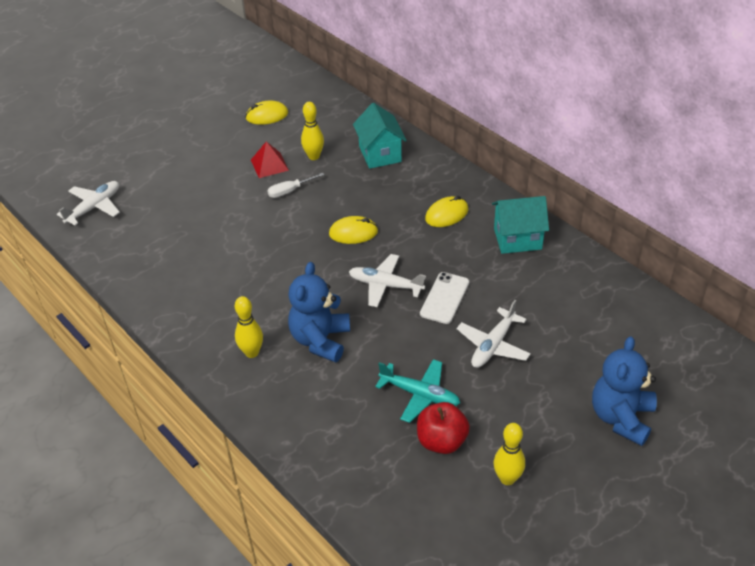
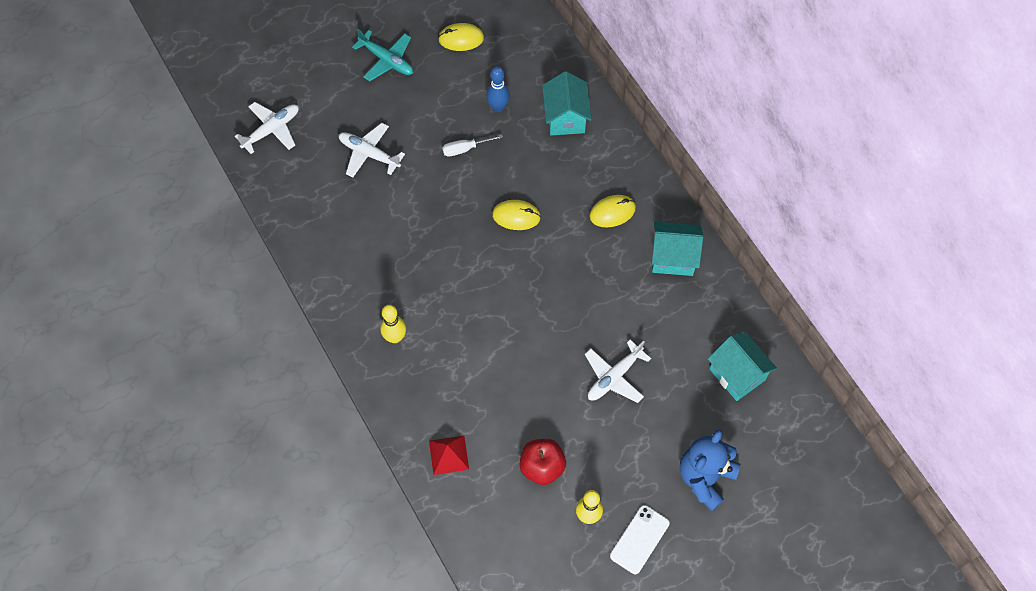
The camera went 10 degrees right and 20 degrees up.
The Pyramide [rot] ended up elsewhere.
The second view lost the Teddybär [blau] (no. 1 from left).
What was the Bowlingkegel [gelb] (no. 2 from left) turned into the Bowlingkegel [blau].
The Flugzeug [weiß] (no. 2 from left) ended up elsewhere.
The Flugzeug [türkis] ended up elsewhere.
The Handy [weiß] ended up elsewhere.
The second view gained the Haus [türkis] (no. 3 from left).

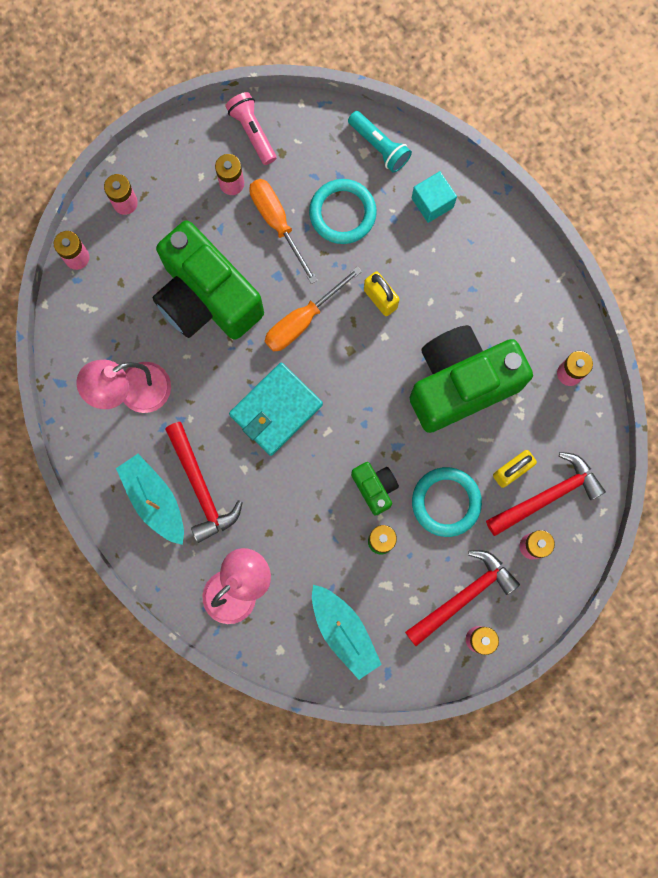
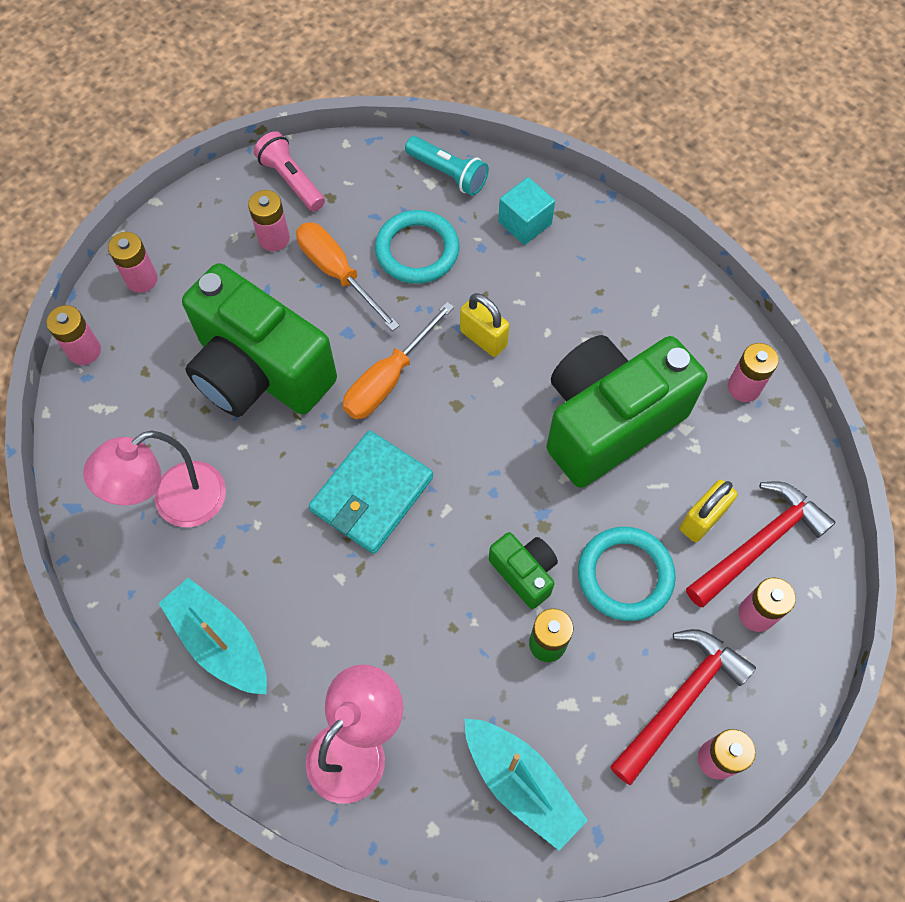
The camera went 10 degrees left and 15 degrees down.
The second view lost the Hammer [rot] (no. 1 from left).

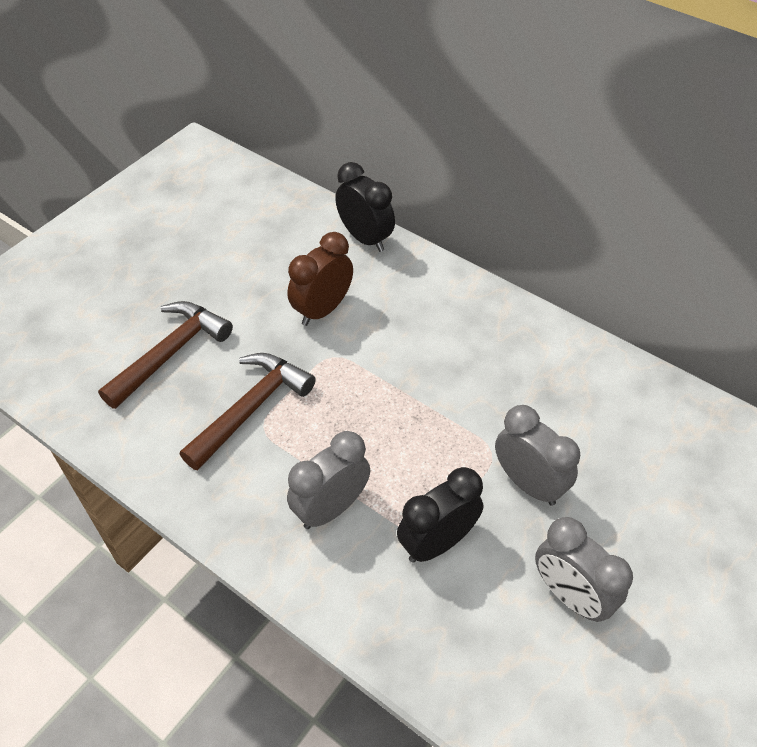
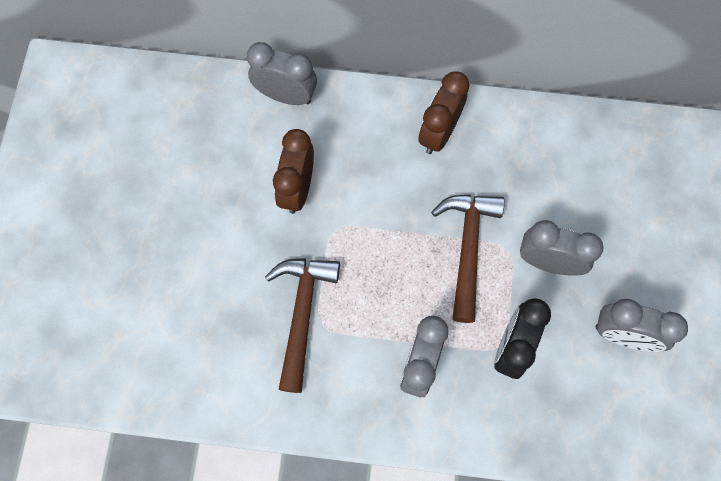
The camera went 30 degrees left and 20 degrees up.
The Hammer [braun] (no. 1 from left in the first image) ended up elsewhere.
What was the Wecker [schwarz] (no. 1 from left) turned into the Wecker [grau] (no. 1 from left).
The second view gained the Wecker [braun] (no. 2 from left).

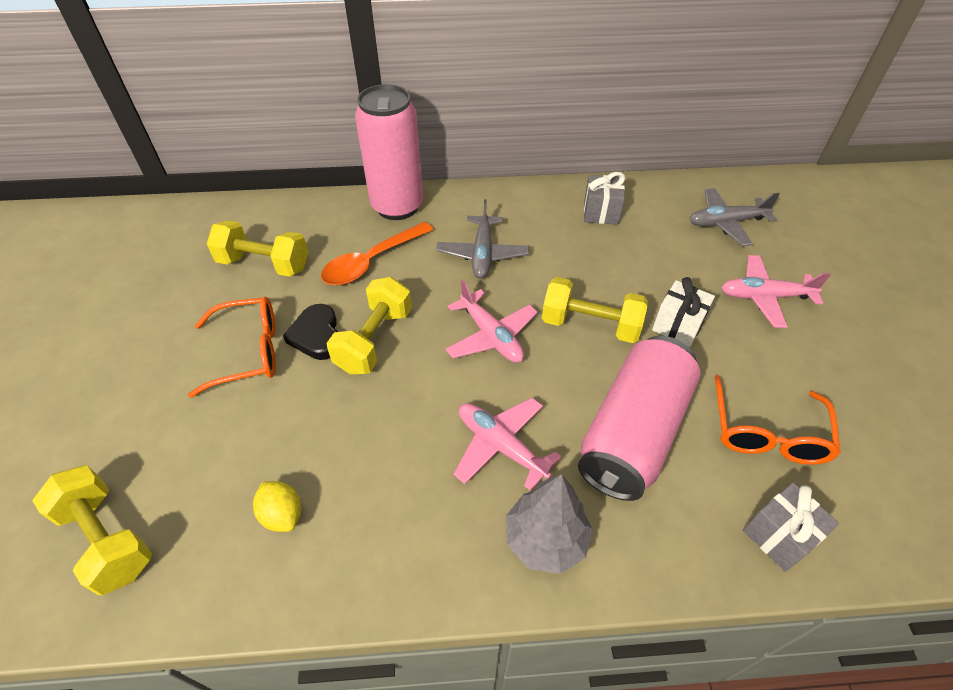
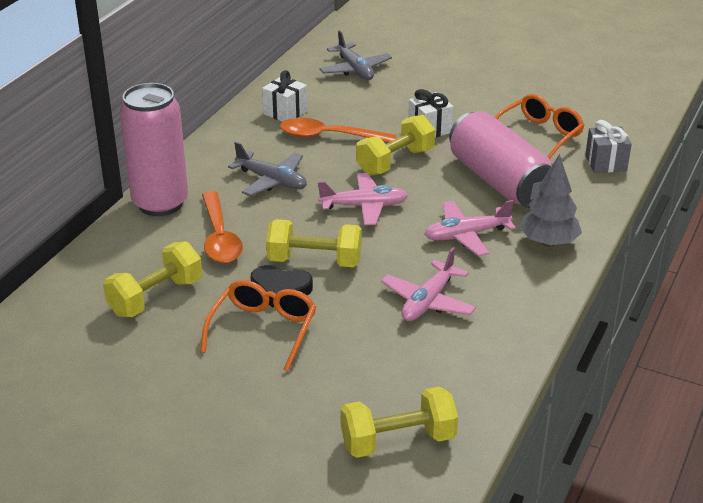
The camera went 60 degrees left and 15 degrees down.
The second view lost the Zitrone [gelb].
The Hantel [gelb] (no. 3 from left in the first image) ended up facing another way, 45 degrees counterclockwise from before.
What was the Geschenk [grau] (no. 1 from left) turned into the Geschenk [weiß] (no. 1 from left).
The Flugzeug [grau] (no. 2 from left) ended up facing another way, 45 degrees counterclockwise from before.
The Brille [orange] (no. 2 from left) ended up facing another way, 90 degrees counterclockwise from before.
The Flugzeug [rosa] (no. 3 from left in the first image) ended up elsewhere.
The second view gained the Löffel [orange] (no. 2 from left).

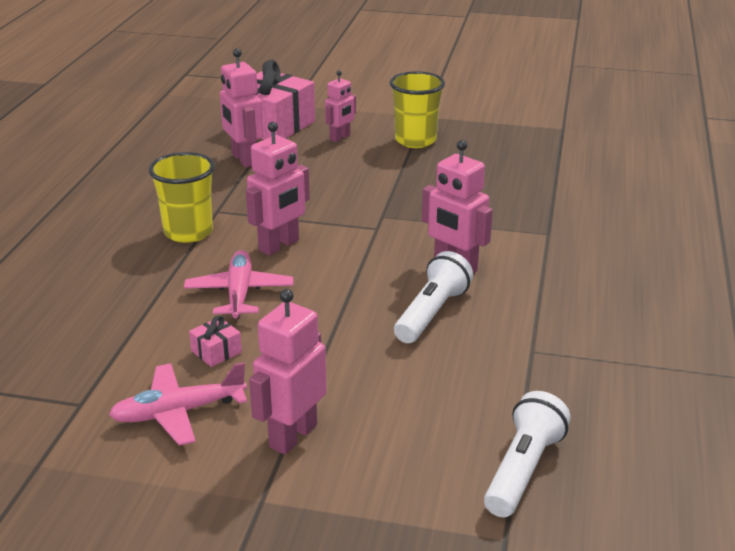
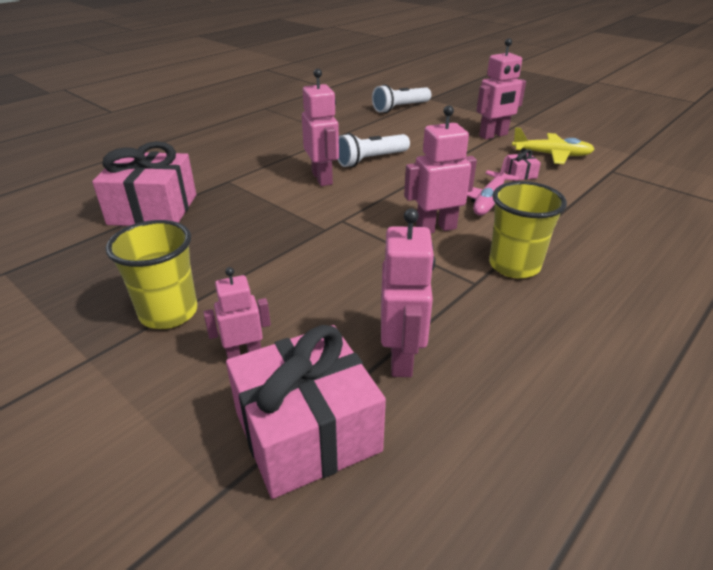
The camera went 150 degrees left and 5 degrees up.
What was the Flugzeug [rosa] (no. 1 from left) turned into the Flugzeug [gelb].
The second view gained the Geschenk [rosa] (no. 1 from left).

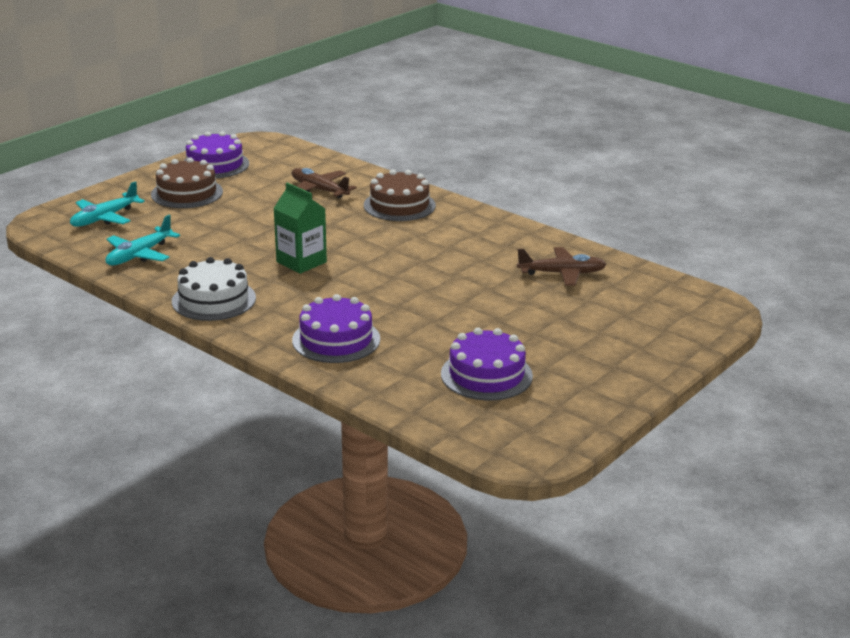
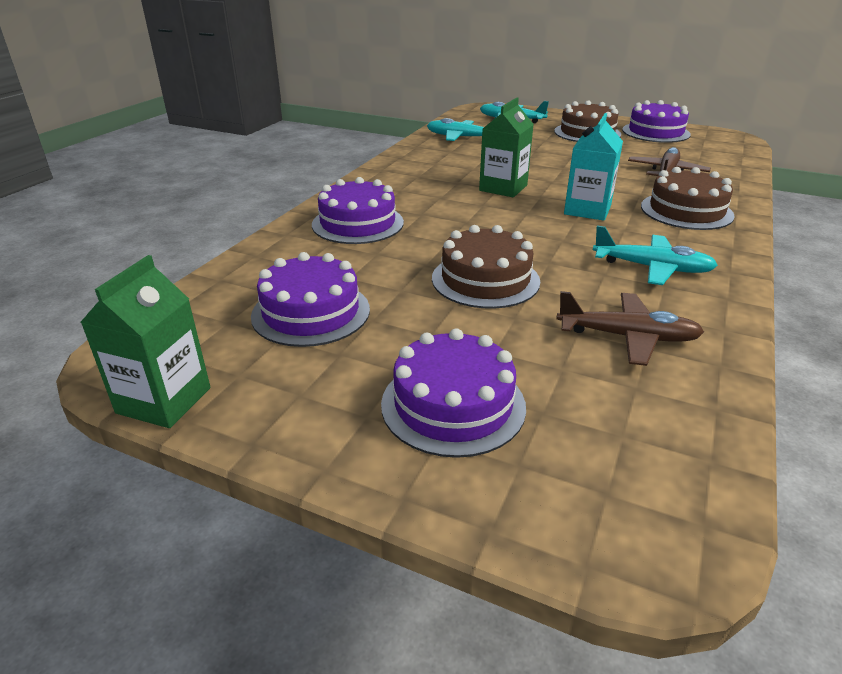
The camera went 75 degrees right and 5 degrees up.
The second view lost the Kuchen [weiß].
The Flugzeug [braun] (no. 2 from left in the first image) ended up facing another way, 60 degrees counterclockwise from before.
The second view gained the Getränkekarton [grün] (no. 1 from left).
The second view gained the Kuchen [lila] (no. 3 from left).
The second view gained the Kuchen [braun] (no. 1 from left).
The second view gained the Getränkekarton [türkis].
The second view gained the Flugzeug [türkis] (no. 3 from left).

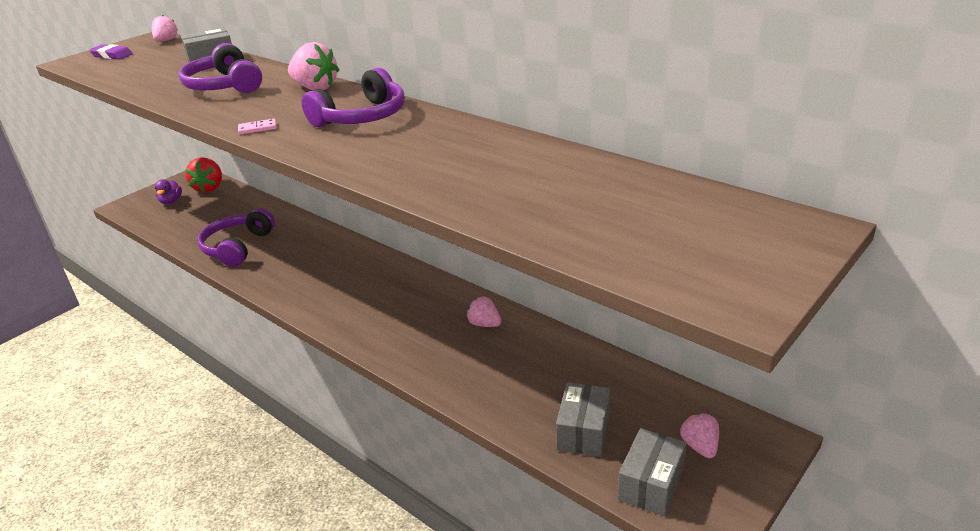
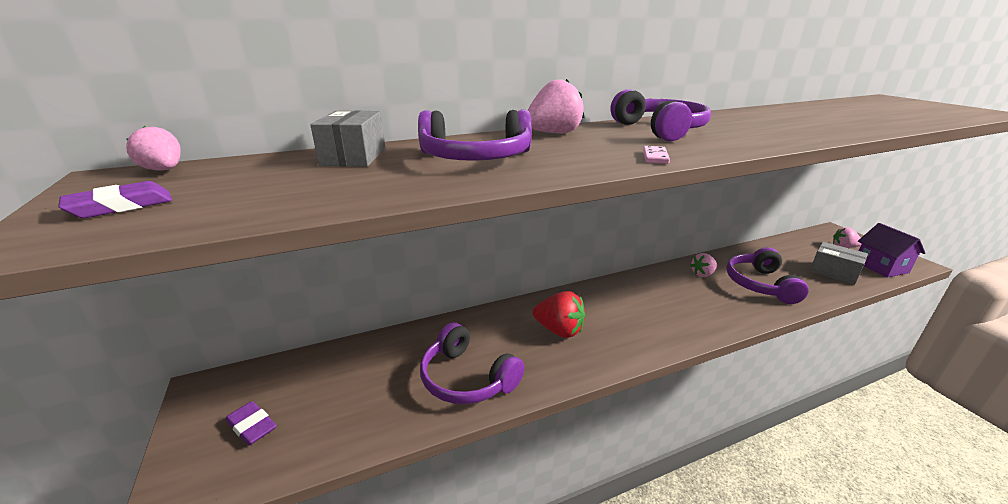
The camera went 65 degrees left and 5 degrees down.
Where the Ente [lila] stood, the Radiergummi [lila] (no. 2 from left) came to stand.
The Erdbeere [rot] ended up elsewhere.
Where the Schachtel [grau] (no. 3 from left) stood, the Haus [lila] came to stand.
The second view gained the Kopfhörer [lila] (no. 4 from left).

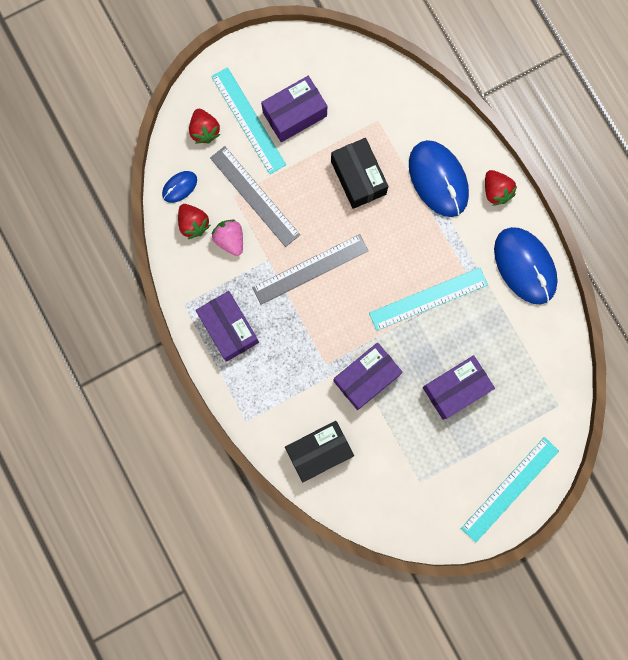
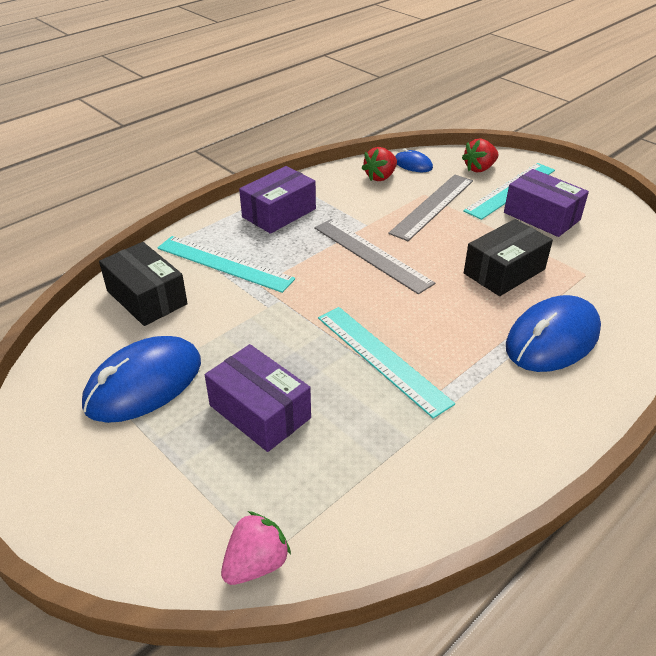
The camera went 75 degrees right and 40 degrees down.
The Erdbeere [rosa] ended up elsewhere.
The second view lost the Schachtel [lila] (no. 3 from left).
The Lineal [türkis] (no. 3 from left in the first image) ended up elsewhere.
The second view lost the Erdbeere [rot] (no. 3 from left).
The Computermaus [blau] (no. 3 from left in the first image) ended up elsewhere.

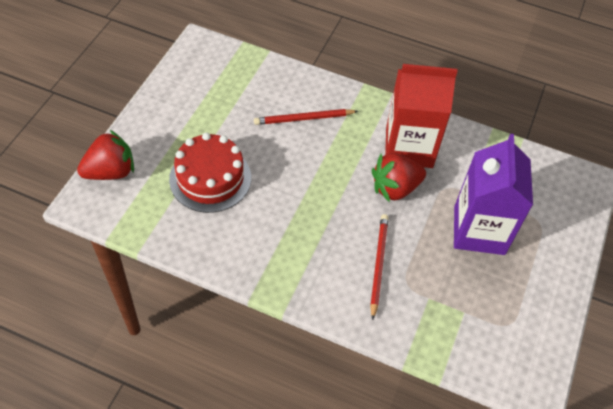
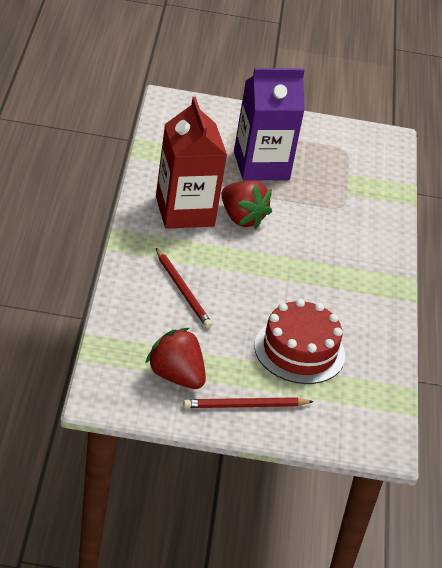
The camera went 110 degrees left and 15 degrees down.
The Erdbeere [rot] (no. 1 from left) ended up elsewhere.
The Bleistift [rot] (no. 2 from left) ended up elsewhere.

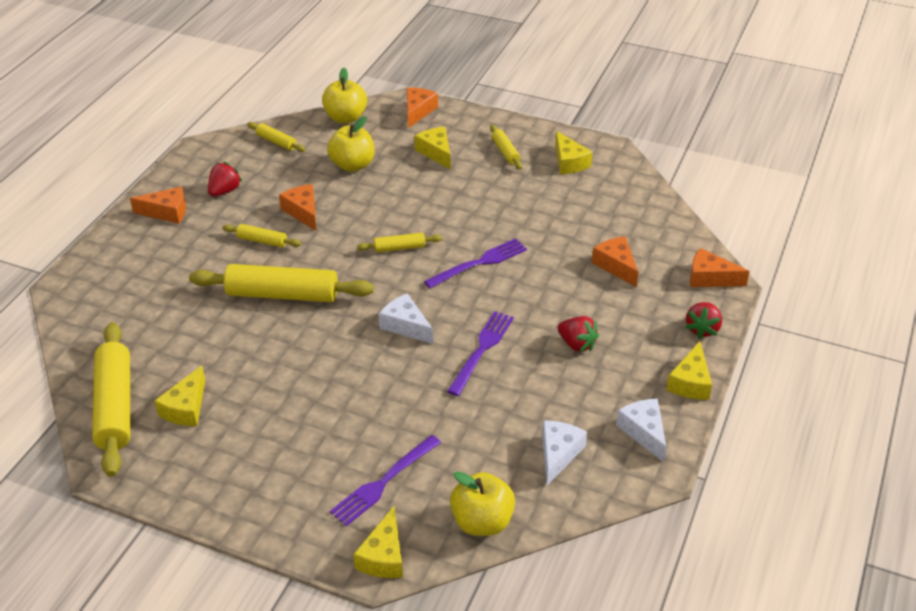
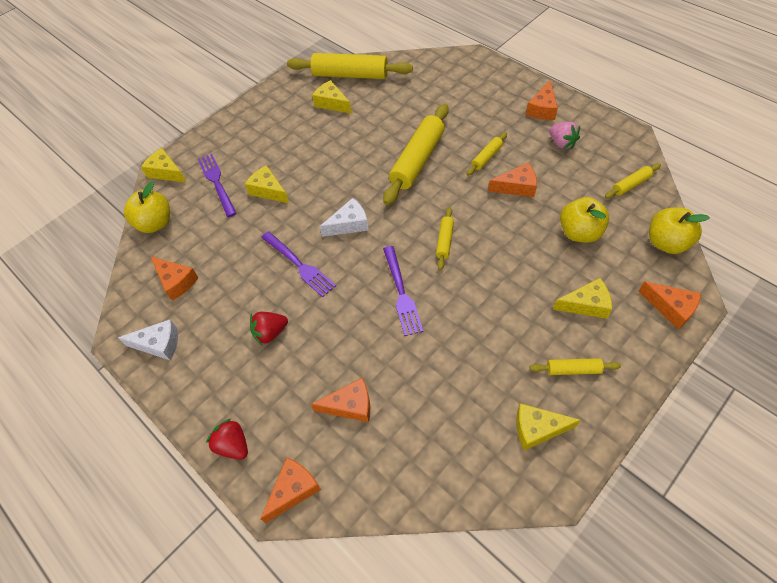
The camera went 115 degrees right and 15 degrees up.
What was the Erdbeere [rot] (no. 1 from left) turned into the Erdbeere [rosa].
What was the Käse [weiß] (no. 2 from left) turned into the Käse [orange] (no. 1 from left).
The Käse [gelb] (no. 5 from left in the first image) ended up elsewhere.

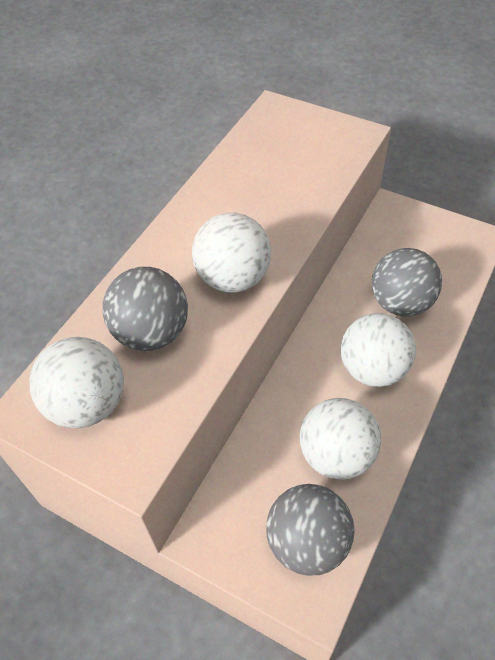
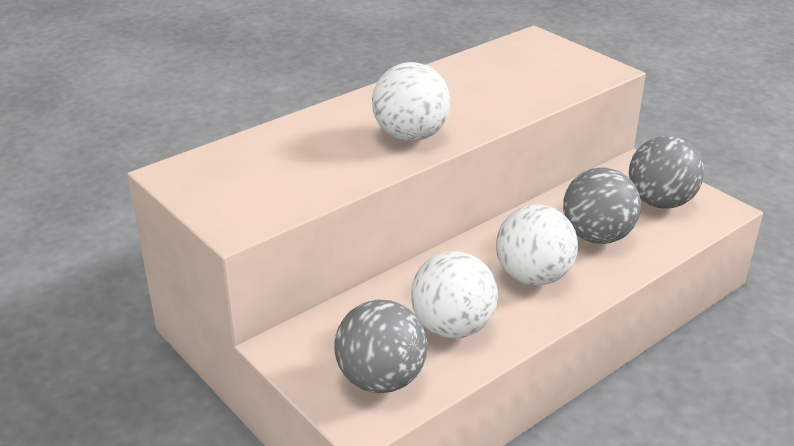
The camera went 20 degrees right and 20 degrees down.
The second view lost the Ball [weiß] (no. 1 from left).
The Ball [grau] (no. 1 from left in the first image) ended up elsewhere.

